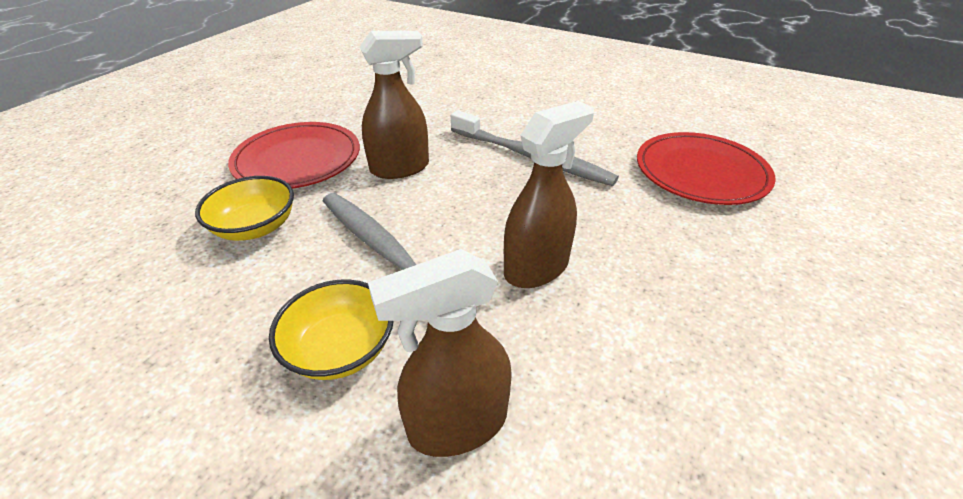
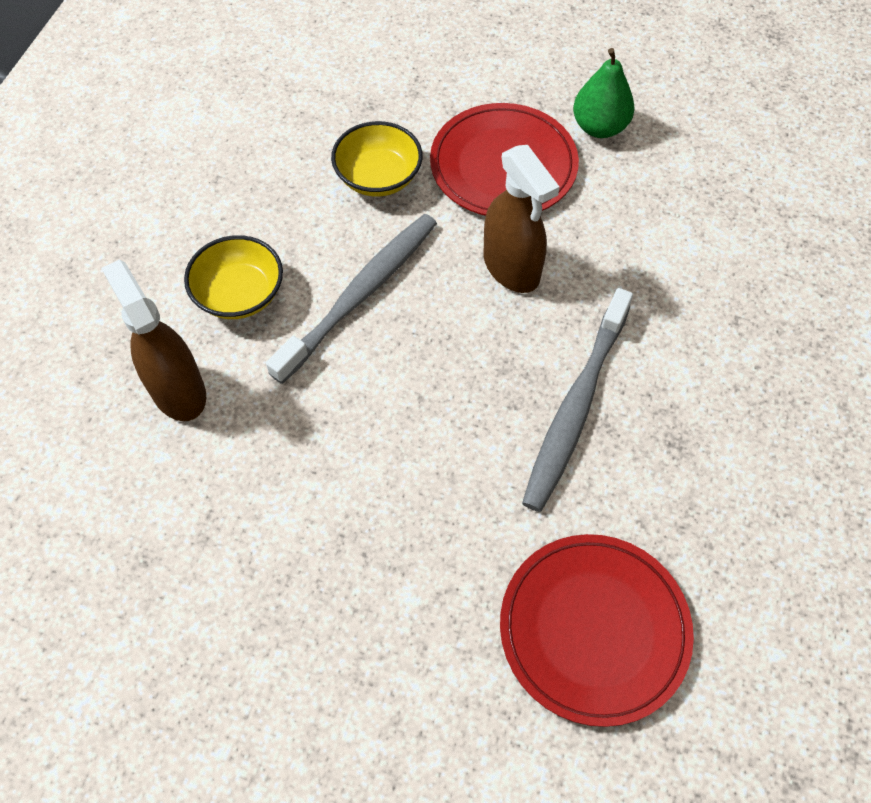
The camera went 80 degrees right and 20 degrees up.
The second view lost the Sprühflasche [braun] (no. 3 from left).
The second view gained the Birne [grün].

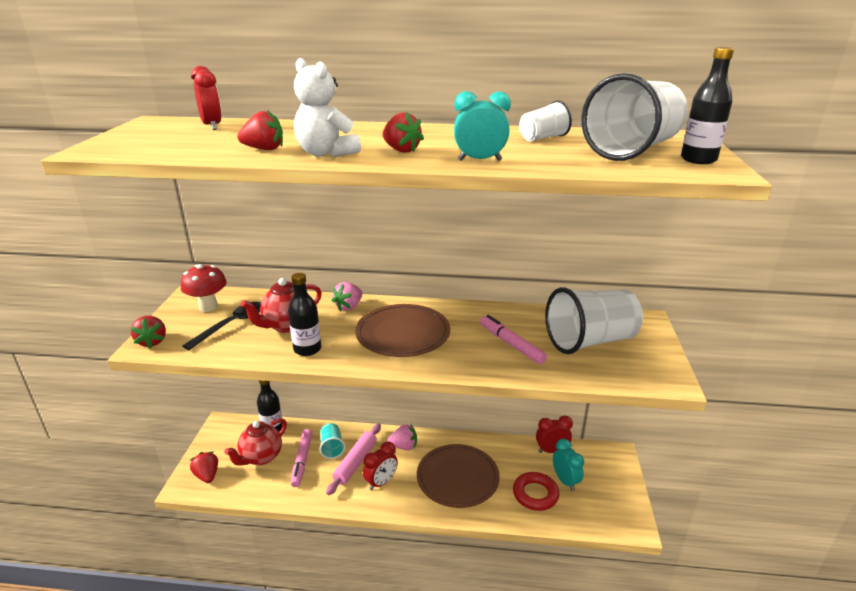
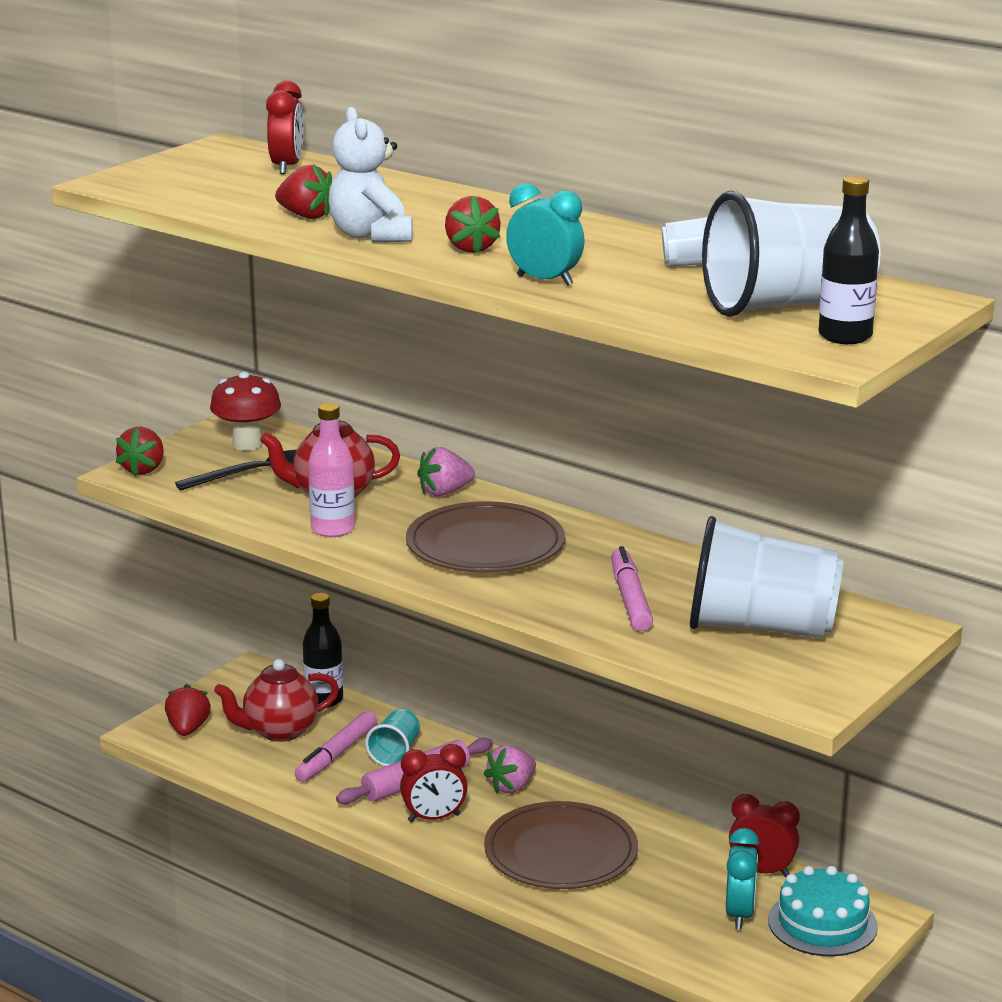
The camera went 30 degrees right and 5 degrees down.
What was the Flasche [schwarz] (no. 2 from left) turned into the Flasche [rosa].
The Erdbeere [rosa] (no. 2 from left) ended up facing another way, 105 degrees clockwise from before.
The second view lost the Ring [rot].
The second view gained the Kuchen [türkis].

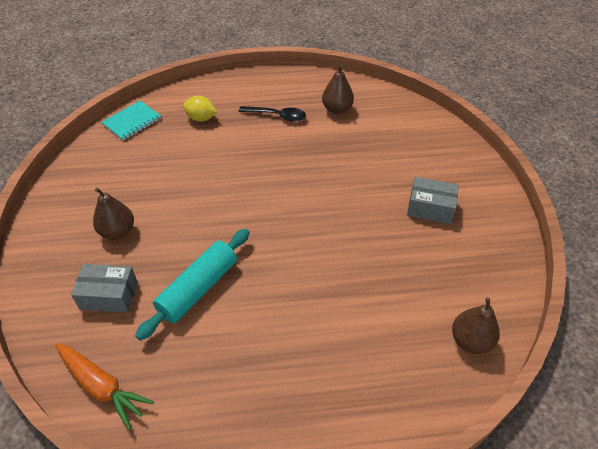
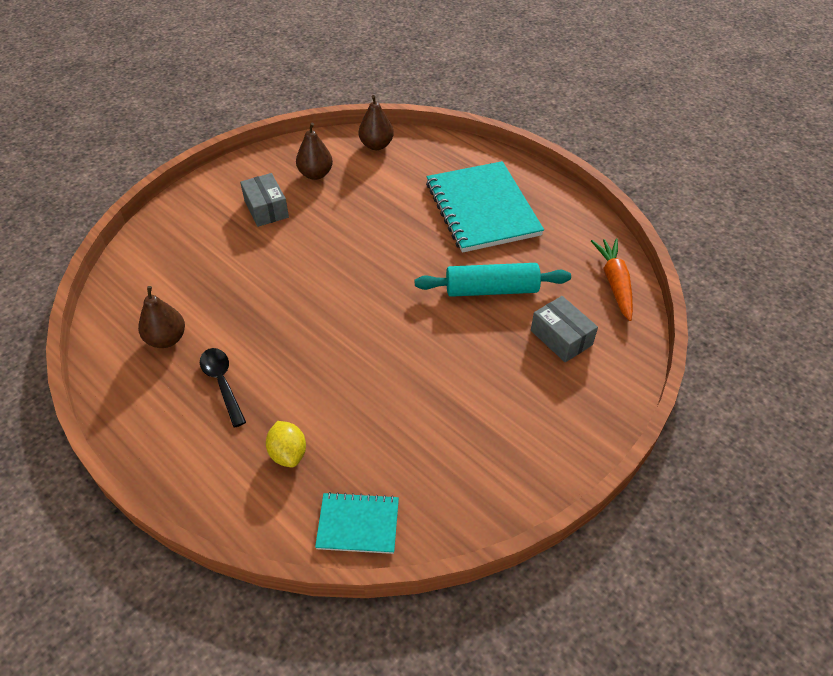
The camera went 130 degrees left and 0 degrees up.
The Birne [braun] (no. 1 from left in the first image) ended up elsewhere.
The second view gained the Notizbuch [türkis] (no. 2 from left).

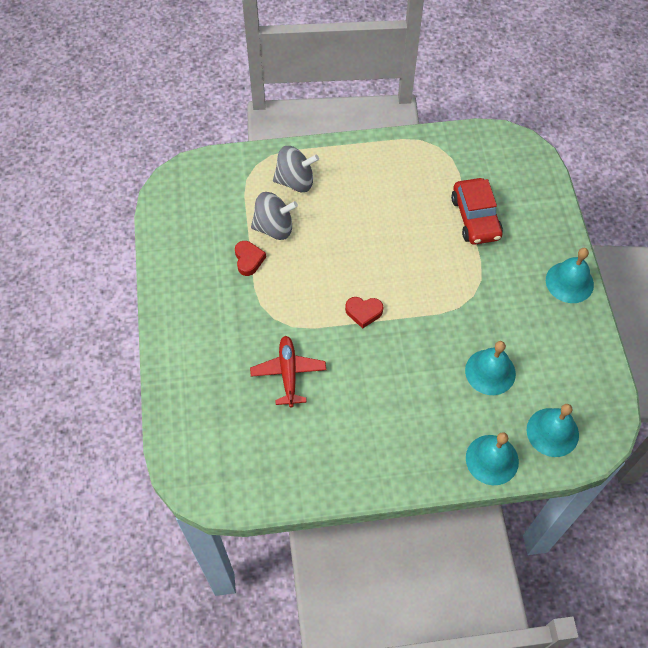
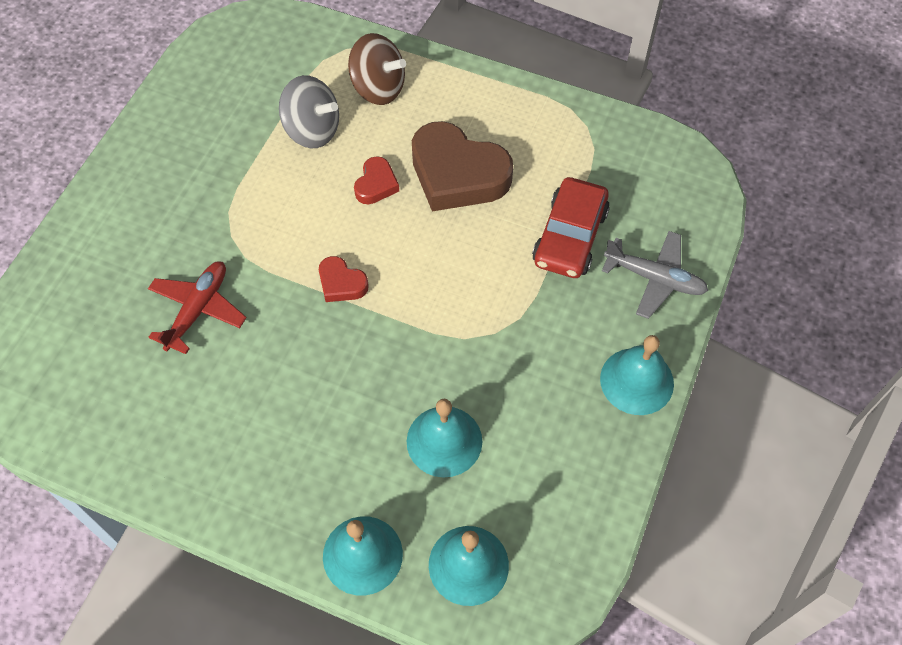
The camera went 30 degrees right and 0 degrees up.
The Herz [rot] (no. 1 from left in the first image) ended up elsewhere.
What was the Kreisel [grau] (no. 2 from left) turned into the Kreisel [braun].
The second view gained the Herz [braun].
The second view gained the Flugzeug [grau].

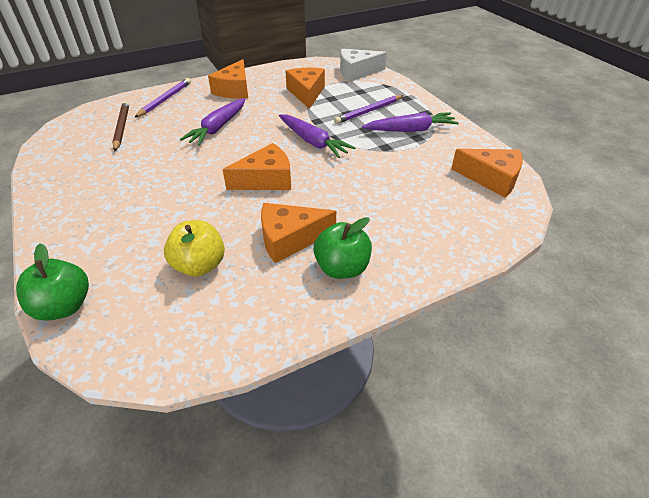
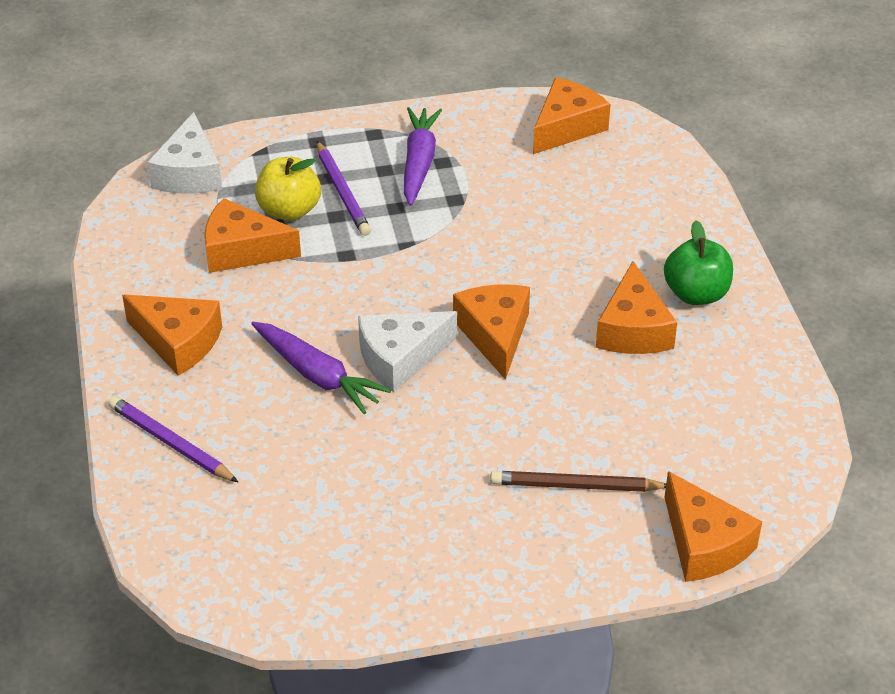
The camera went 75 degrees left and 0 degrees up.
Where the Apfel [grün] (no. 1 from left) stood, the Käse [orange] (no. 6 from left) came to stand.
The Bleistift [braun] ended up elsewhere.
The Apfel [gelb] ended up elsewhere.
The second view lost the Karotte [lila] (no. 2 from left).
The second view gained the Käse [weiß] (no. 2 from left).

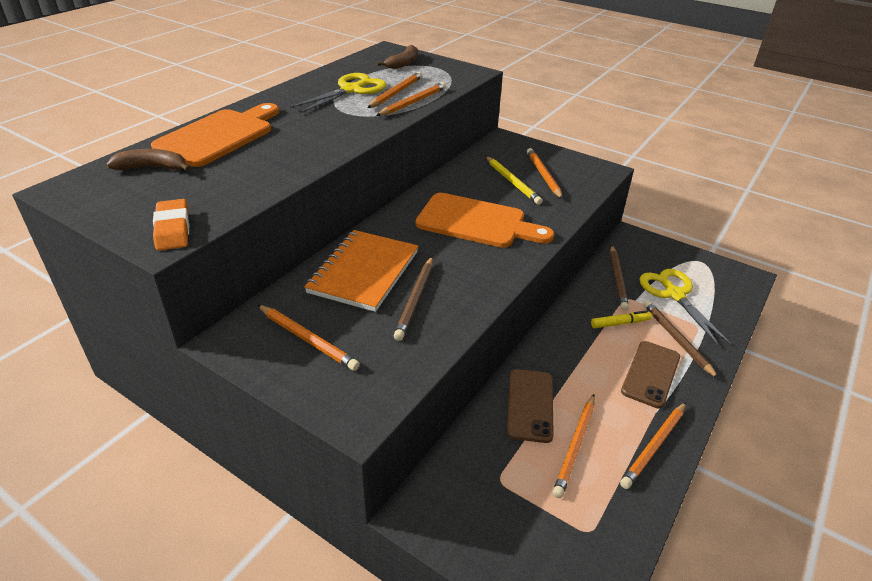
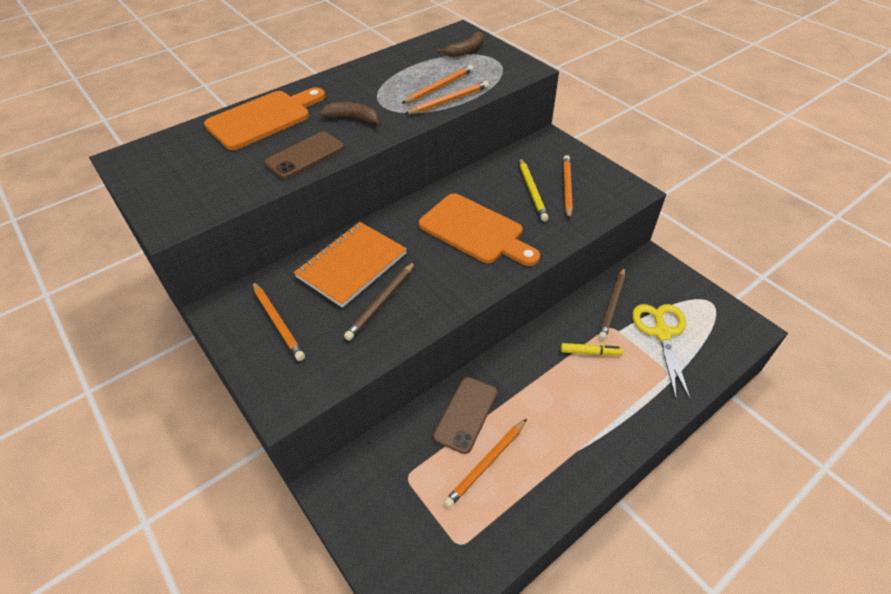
The camera went 20 degrees right and 10 degrees up.
The Banane [braun] (no. 1 from left) ended up elsewhere.
The second view lost the Radiergummi [orange].
The second view lost the Schere [gelb] (no. 1 from left).
The second view lost the Bleistift [orange] (no. 6 from left).
The Handy [braun] (no. 2 from left in the first image) ended up elsewhere.
The second view lost the Bleistift [braun] (no. 3 from left).

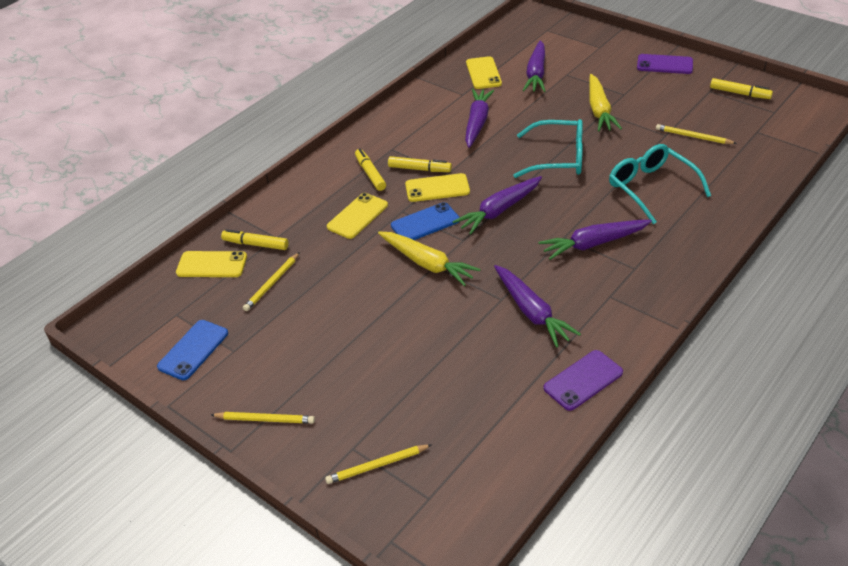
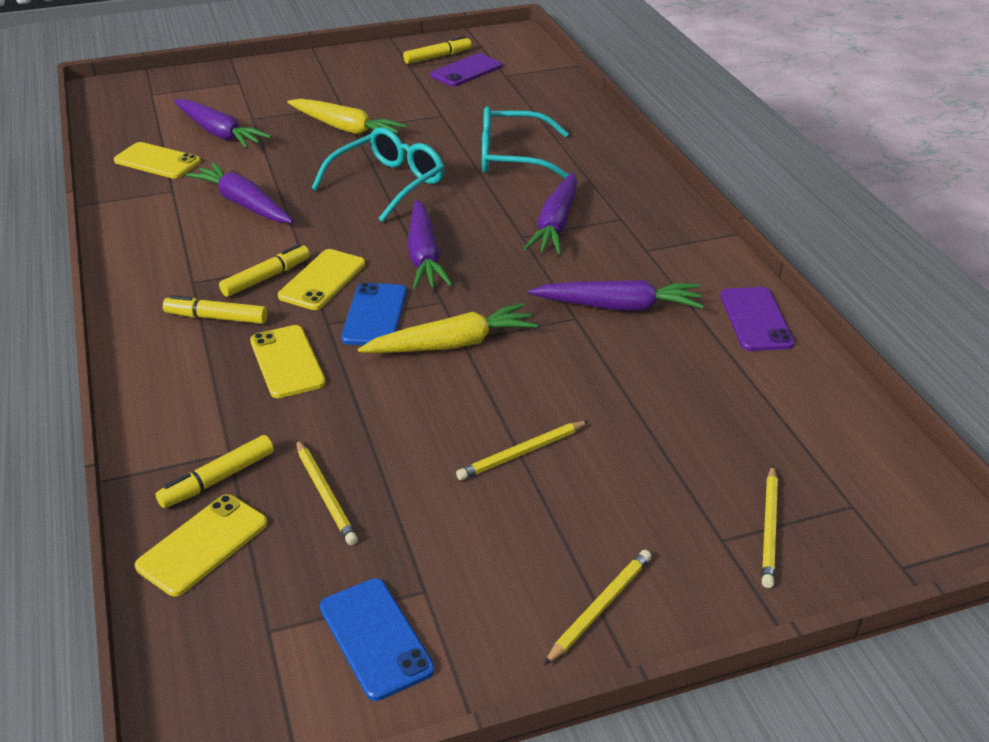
The camera went 60 degrees left and 5 degrees down.
The Handy [lila] (no. 2 from left in the first image) ended up elsewhere.
The Bleistift [gelb] (no. 4 from left in the first image) ended up elsewhere.

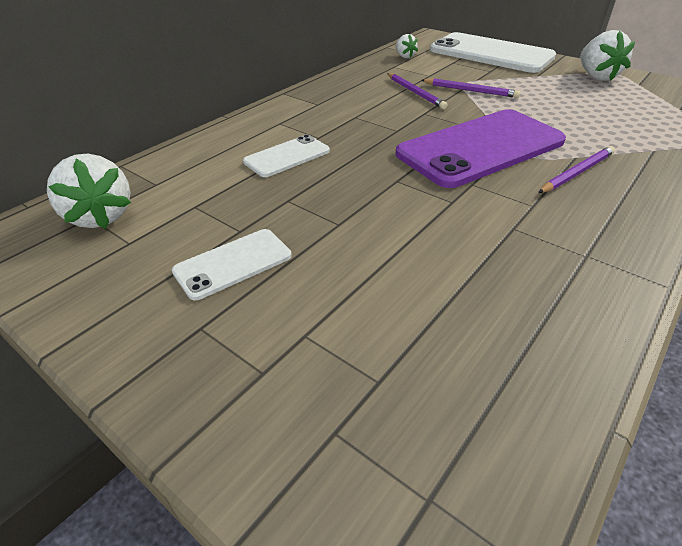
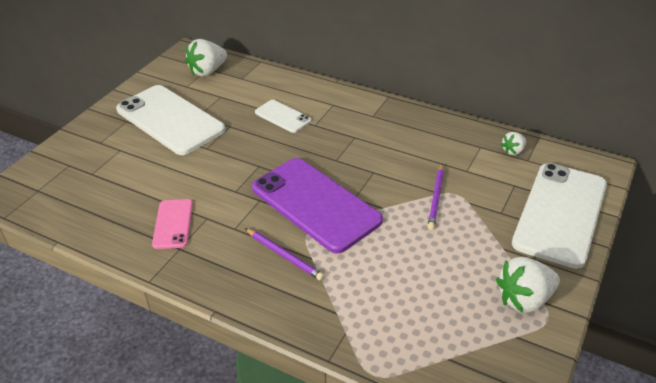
The camera went 80 degrees right and 0 degrees up.
The size of the Handy [weiß] (no. 1 from left) changed by a factor of 2.04.
The second view lost the Bleistift [lila] (no. 1 from left).
The second view gained the Handy [rosa].

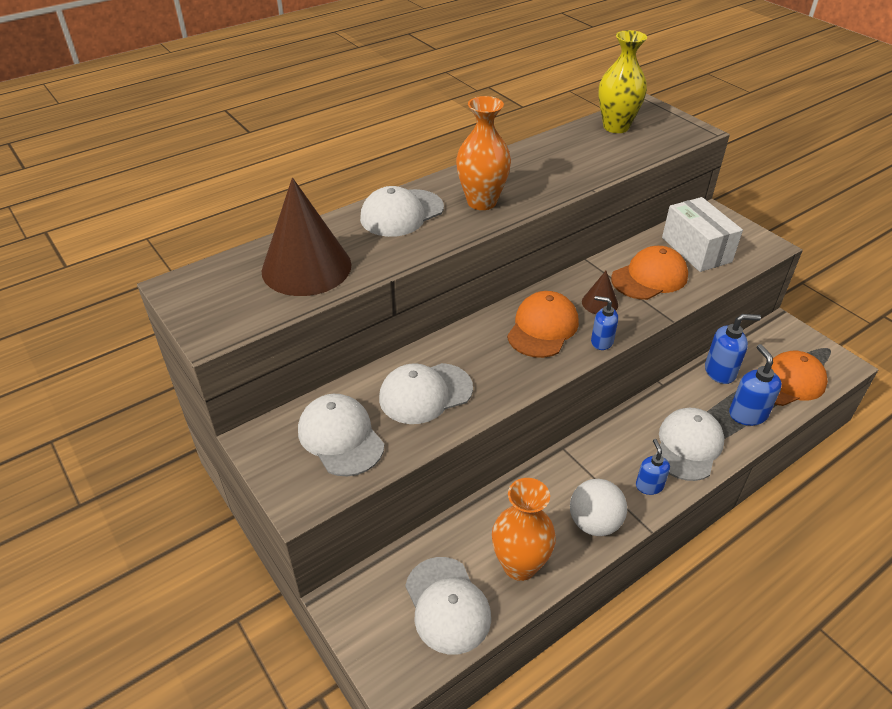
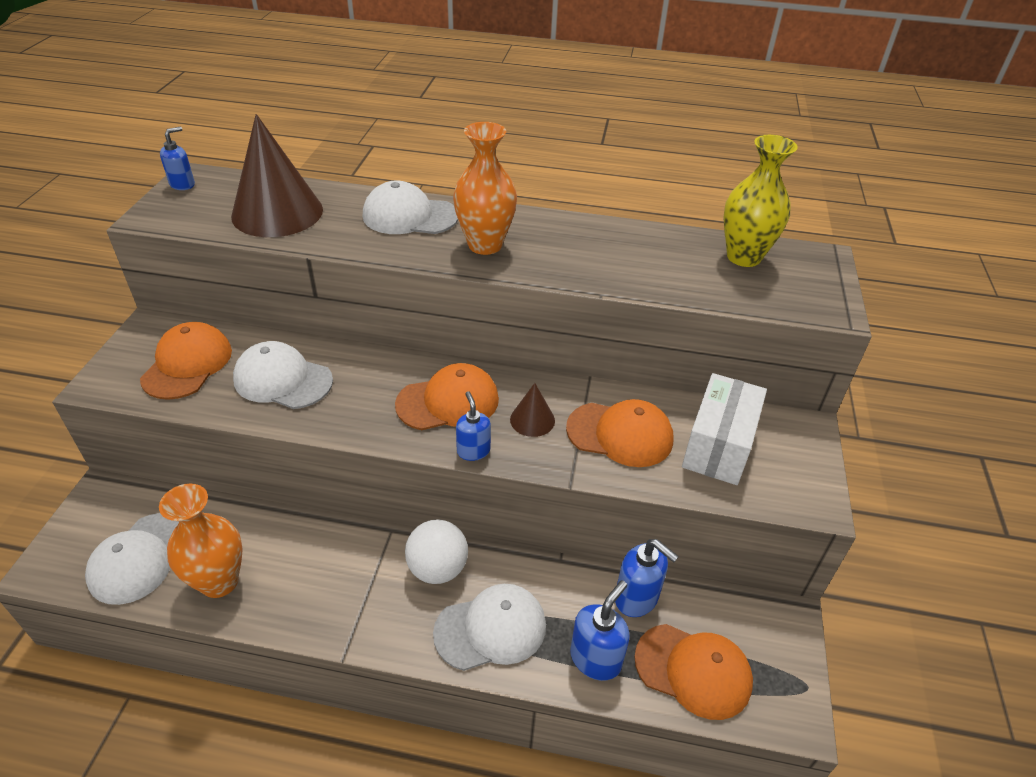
The camera went 45 degrees right and 0 degrees up.
What was the Kappe [weiß] (no. 1 from left) turned into the Kappe [orange] (no. 1 from left).
The Ball [weiß] ended up elsewhere.
The Seifenspender [blau] (no. 2 from left in the first image) ended up elsewhere.

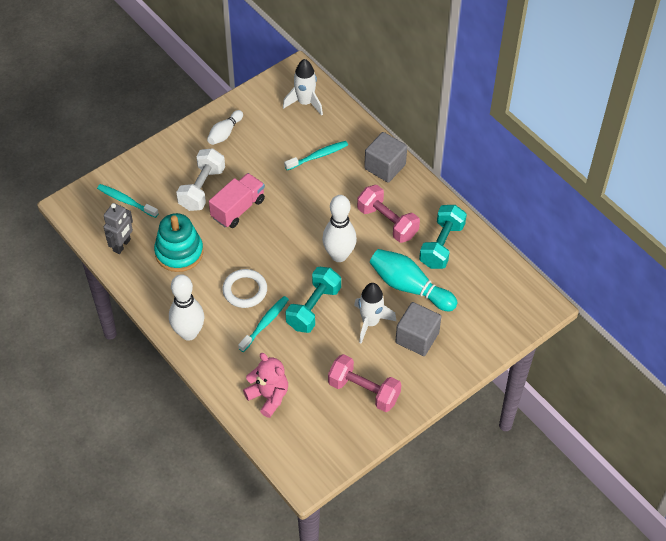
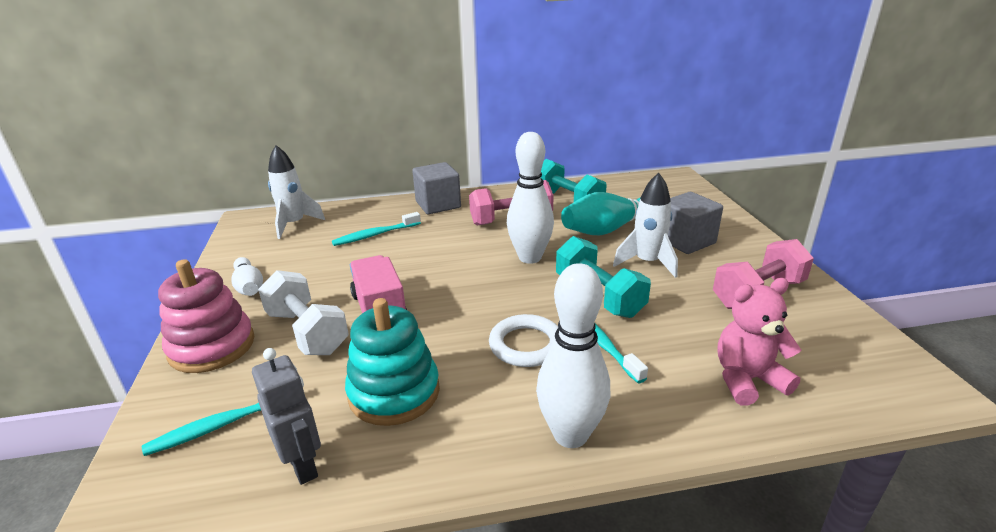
The camera went 60 degrees left and 25 degrees down.
The Zahnbürste [türkis] (no. 3 from left in the first image) ended up facing another way, 120 degrees counterclockwise from before.
The second view gained the Stapelspielzeug [rosa].

